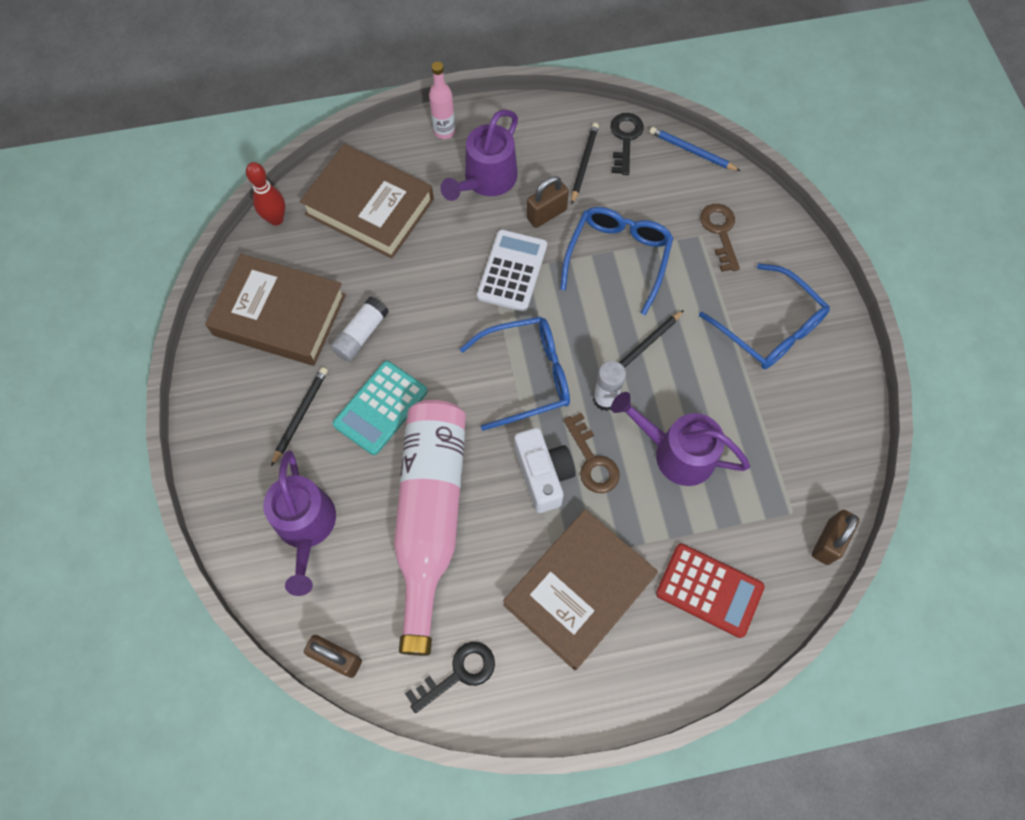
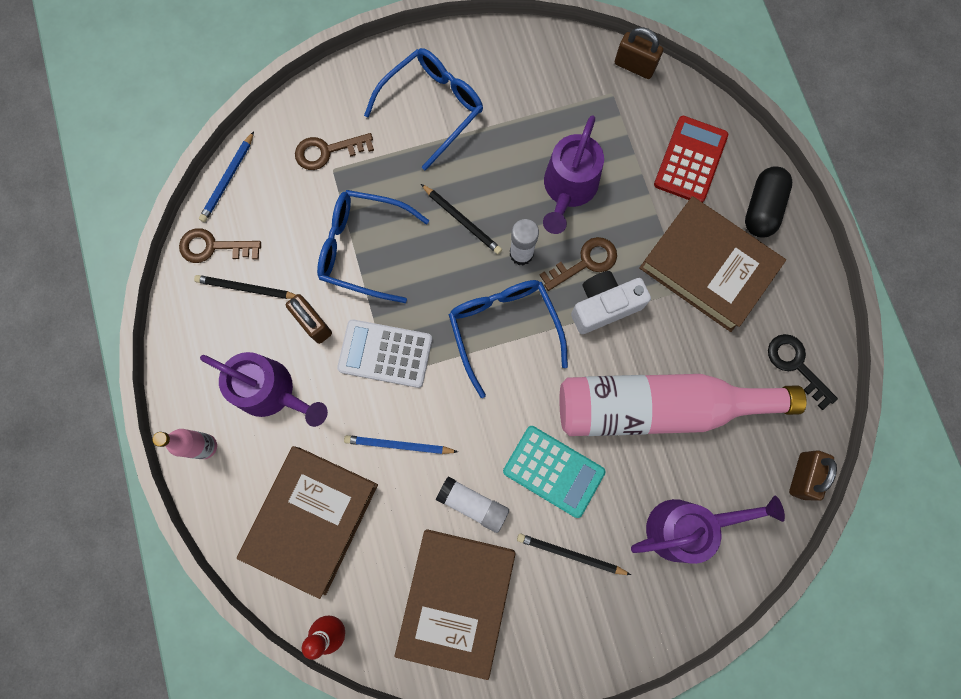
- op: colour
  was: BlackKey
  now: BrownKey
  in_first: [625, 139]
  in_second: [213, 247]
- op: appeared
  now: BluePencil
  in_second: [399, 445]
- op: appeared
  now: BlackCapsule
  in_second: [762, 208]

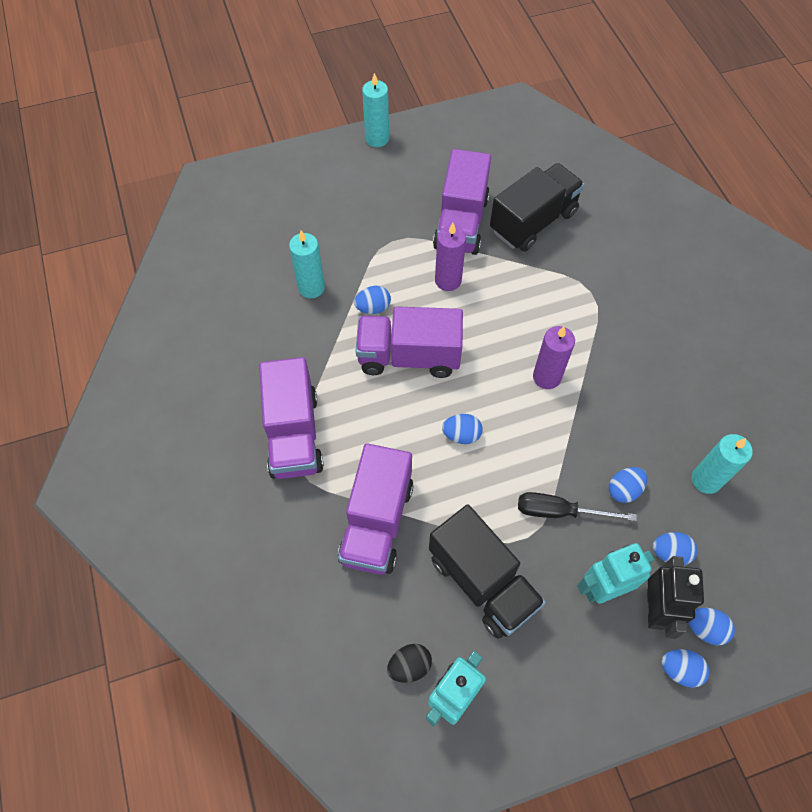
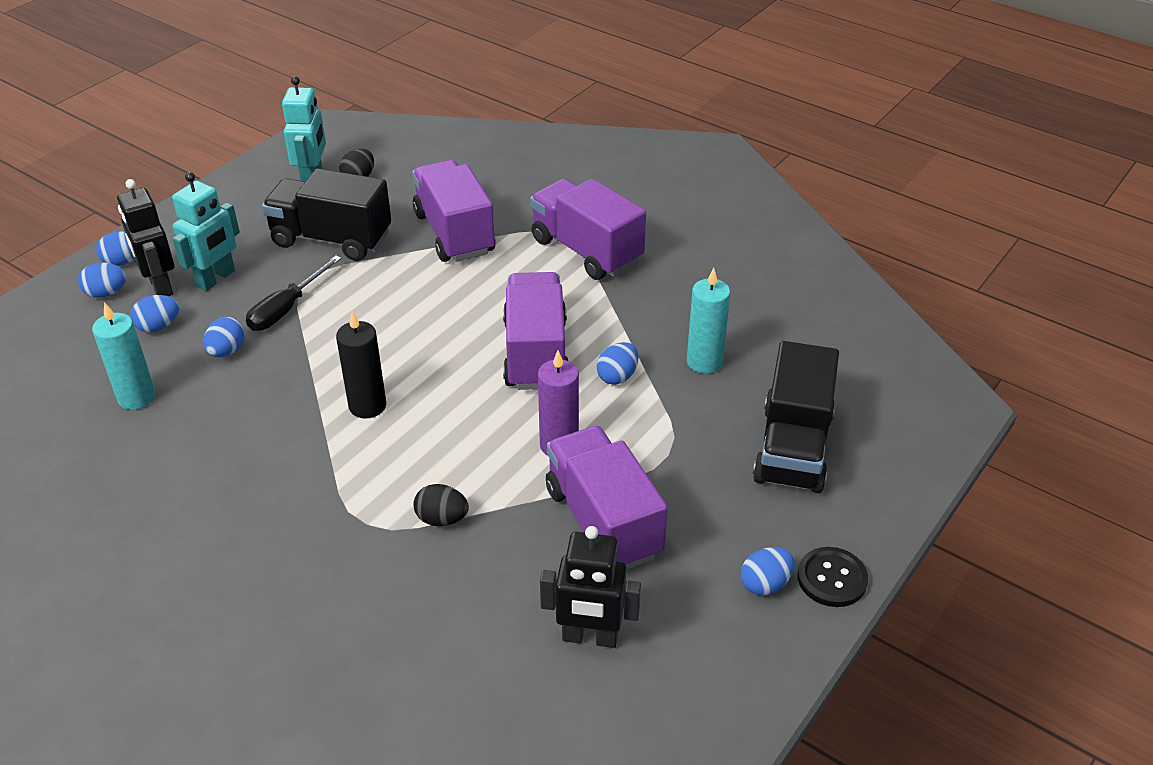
- op: spun
  was: PurpleTruck
  in_first: [409, 356]
  in_second: [535, 353]
  clockwise: -60
- op: exchanged
  was: TurquoiseCandle
  now: BlackButton
  in_first: [377, 139]
  in_second: [832, 578]
- op: relocated
  was: BlueEgg
  in_first: [461, 435]
  in_second: [765, 584]
- op: relocated
  was: BlackTruck
  in_first: [533, 222]
  in_second: [793, 448]
- op: spun
  was: BlackScrewdriver
  in_first: [559, 511]
  in_second: [286, 308]
  clockwise: 150
- op: colour
  was: PurpleCandle
  now: BlackCandle
  in_first: [546, 377]
  in_second: [367, 406]
- op: appeared
  now: BlackEgg
  in_second: [442, 519]
- op: appeared
  now: BlackRobot
  in_second: [590, 637]

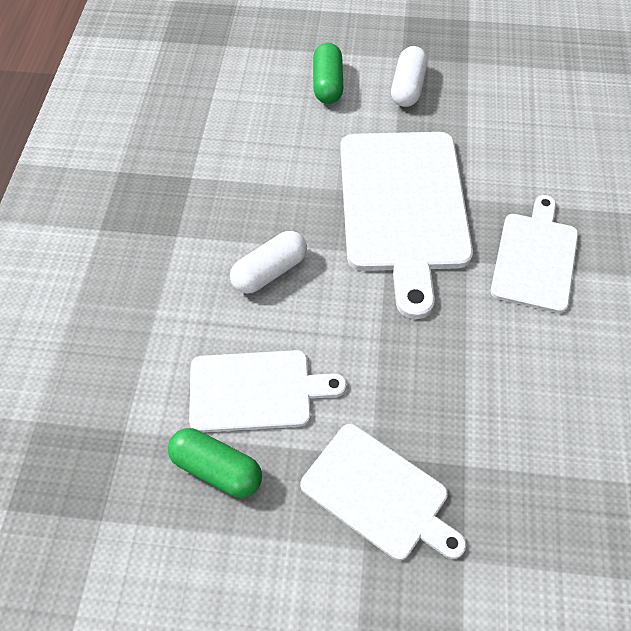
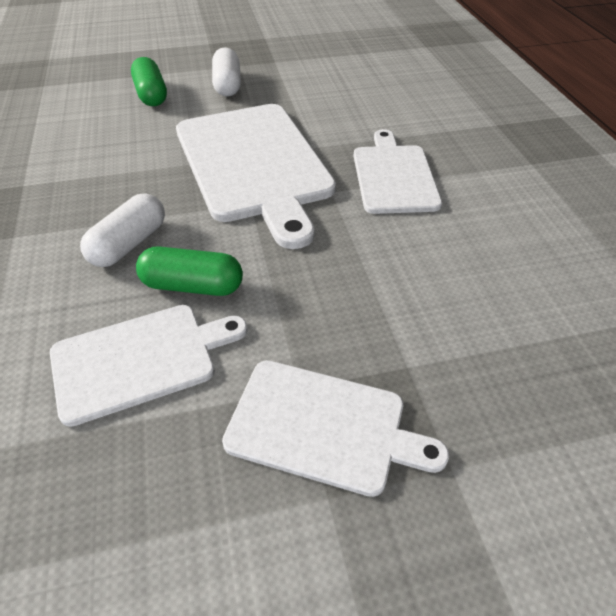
- op: relocated
  was: GreenCapsule
  in_first: [217, 469]
  in_second: [192, 286]

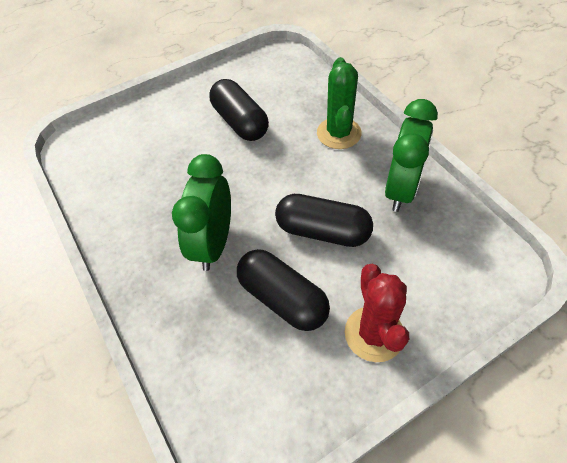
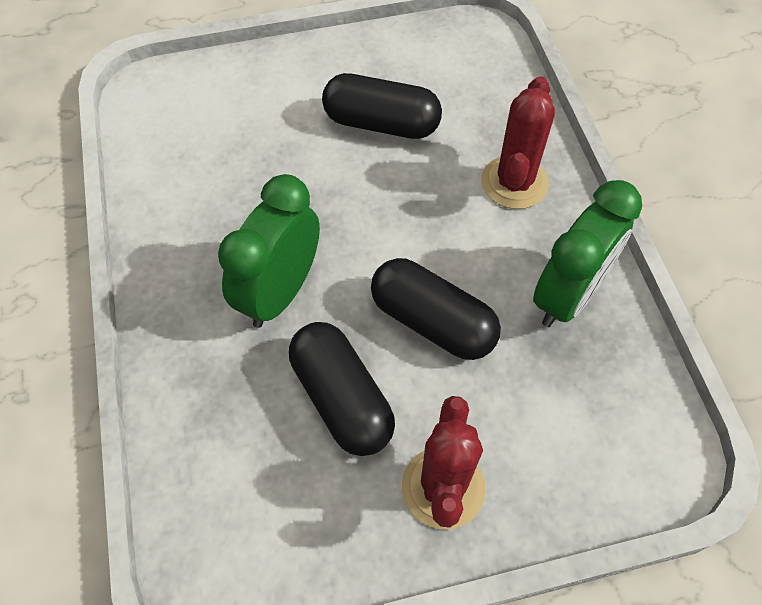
- op: spun
  was: BlackCapsule
  in_first: [240, 122]
  in_second: [381, 123]
  clockwise: -60
- op: colour
  was: GreenCactus
  now: RedCactus
  in_first: [339, 133]
  in_second: [514, 182]

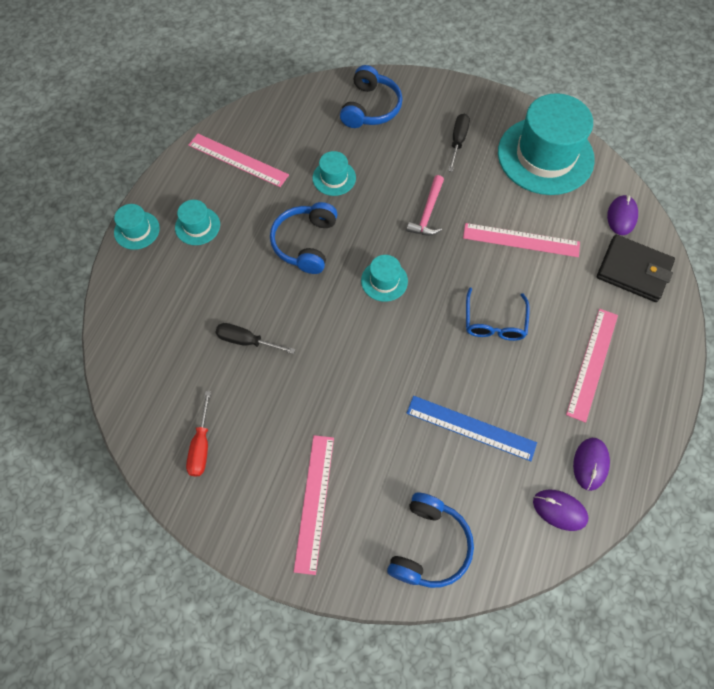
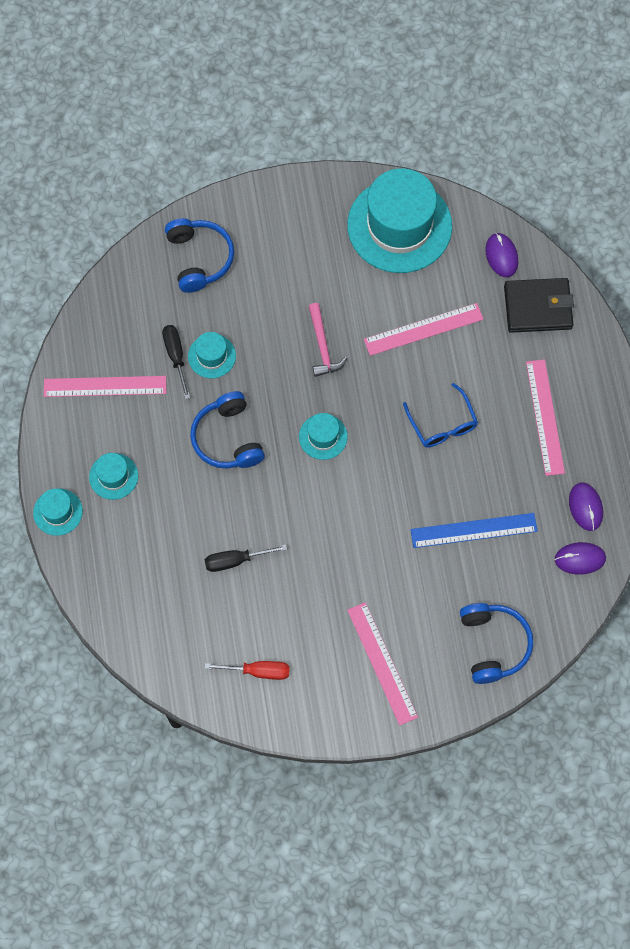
- op: spun
  was: RedScrewdriver
  in_first: [201, 445]
  in_second: [258, 671]
  clockwise: -60
- op: relocated
  was: BlackScrewdriver
  in_first: [458, 141]
  in_second: [176, 356]

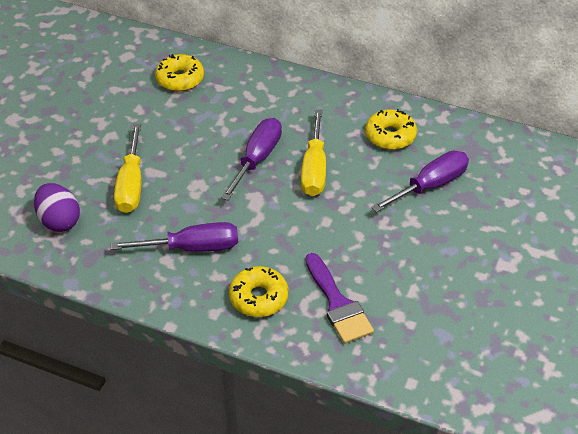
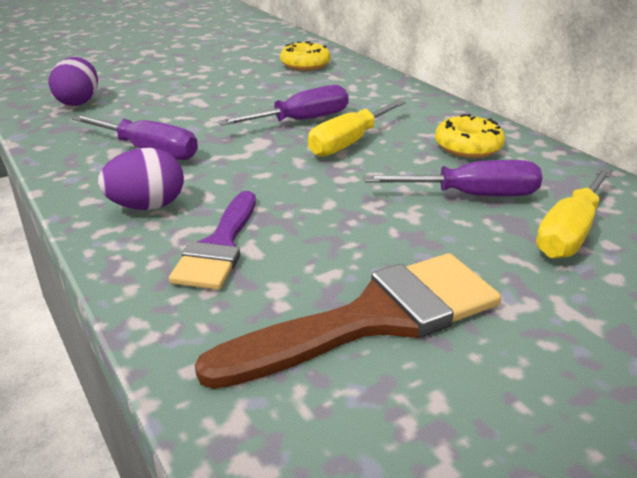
- op: relocated
  was: YellowScrewdriver
  in_first: [131, 185]
  in_second: [569, 233]
- op: exchanged
  was: YellowDonut
  now: PurpleEgg
  in_first: [259, 297]
  in_second: [147, 206]
- op: appeared
  now: BrownBrush
  in_second: [373, 318]

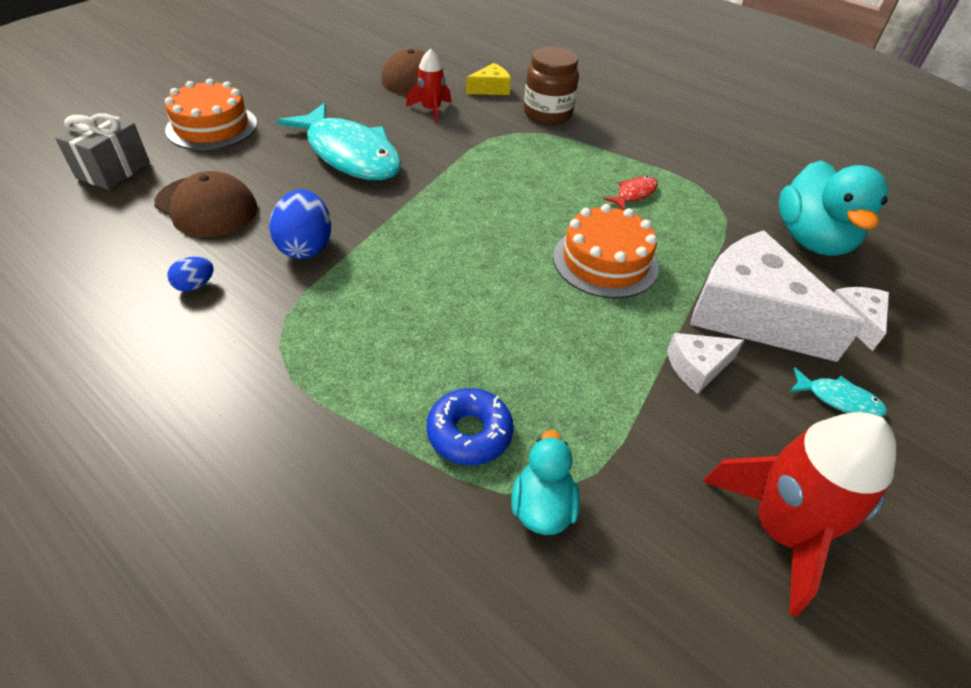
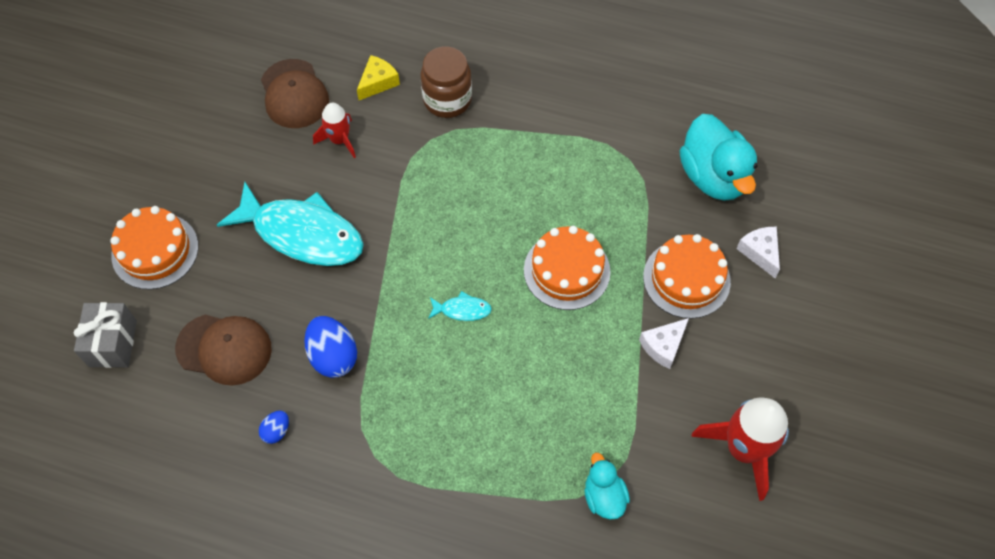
- op: missing
  was: BlueDonut
  in_first: [469, 433]
- op: missing
  was: RedFish
  in_first: [634, 194]
- op: exchanged
  was: WhiteCheese
  now: OrangeCake
  in_first: [750, 314]
  in_second: [686, 279]
- op: relocated
  was: TurquoiseFish
  in_first: [838, 399]
  in_second: [462, 310]

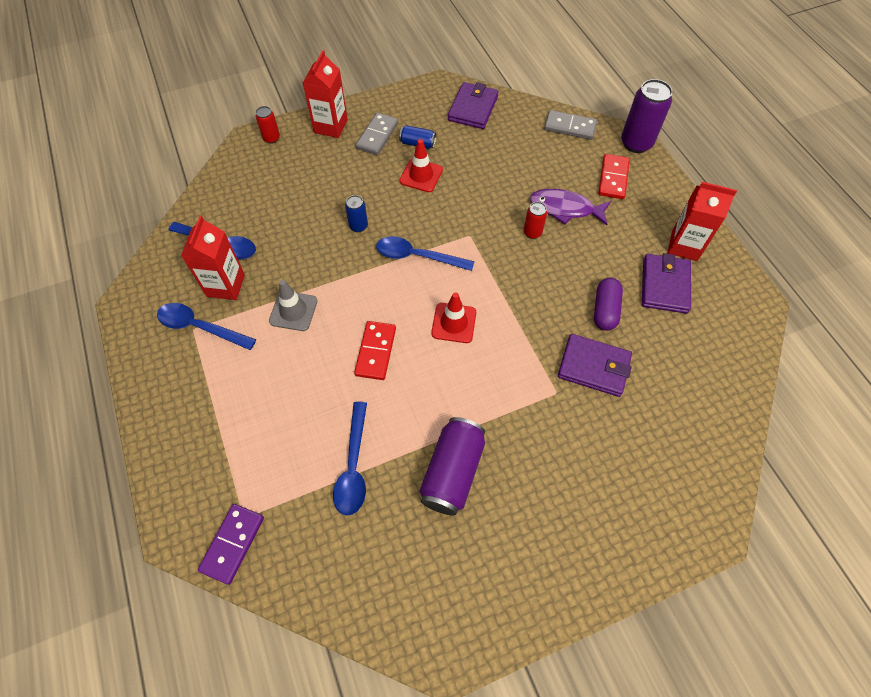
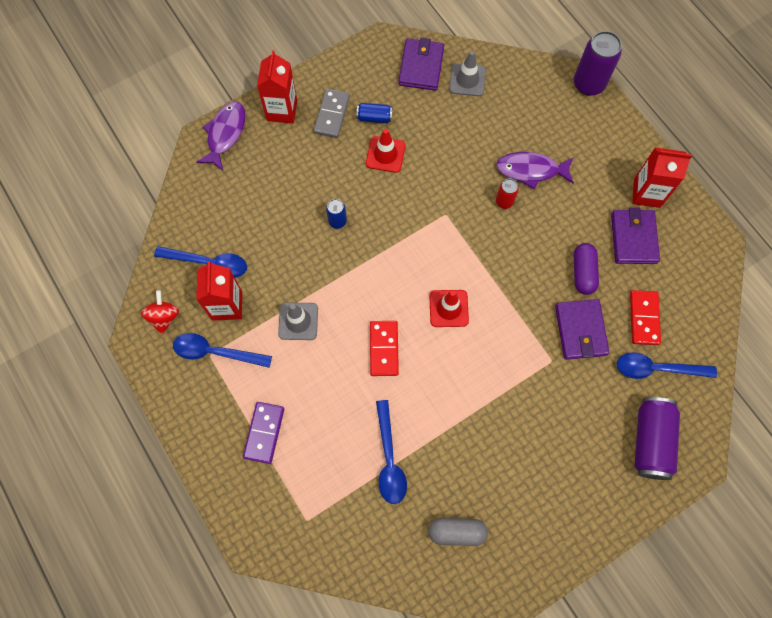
- op: relocated
  was: PurpleDomino
  in_first: [233, 544]
  in_second: [264, 433]
- op: exchanged
  was: RedCan
  now: PurpleFish
  in_first: [271, 138]
  in_second: [225, 134]
- op: relocated
  was: BlueSpoon
  in_first: [417, 256]
  in_second: [657, 368]
- op: relocated
  was: PurpleCan
  in_first: [452, 472]
  in_second: [650, 441]
- op: missing
  was: GreyDomino
  in_first: [569, 127]
- op: spun
  was: PurpleWallet
  in_first: [593, 367]
  in_second: [580, 330]
  clockwise: 75
- op: relocated
  was: RedDomino
  in_first: [613, 178]
  in_second: [644, 318]
- op: appeared
  now: RedSpinningTop
  in_second: [164, 317]
- op: appeared
  now: GreyCapsule
  in_second: [456, 532]
- op: appeared
  now: GreyTrafficCone
  in_second: [467, 80]

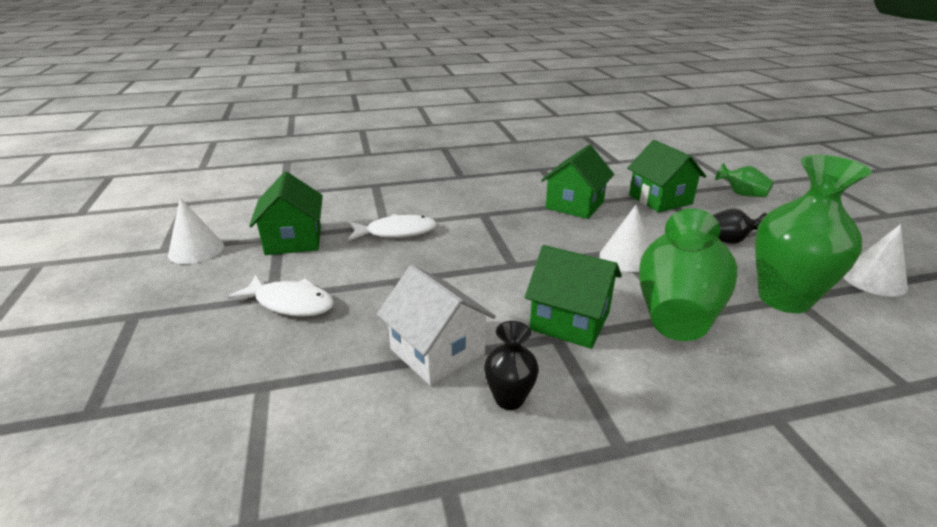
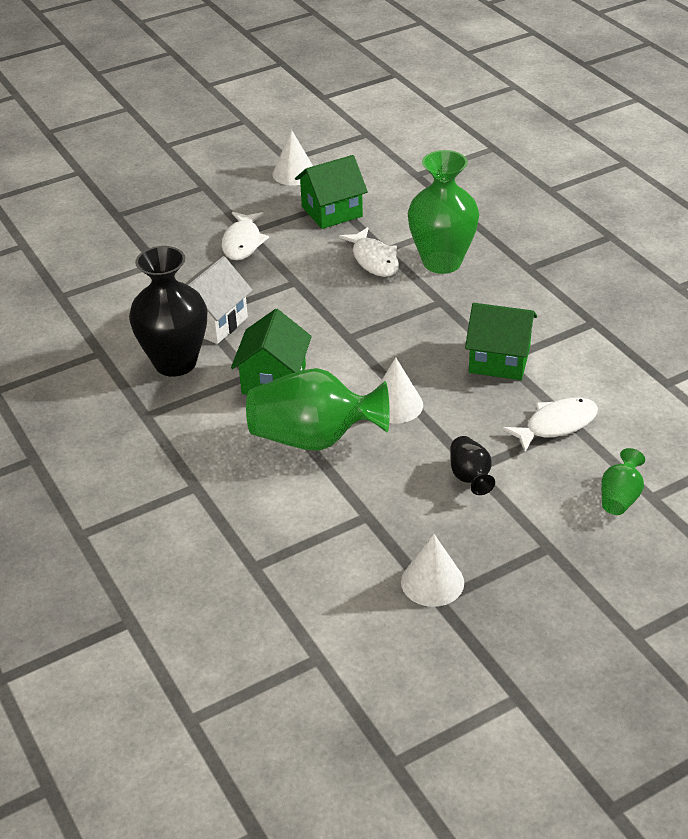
- op: size
  was: BlackVase
  in_first: [509, 399]
  in_second: [175, 363]
  ratio: 2.07
- op: exchanged
  was: GreenHouse
  now: WhiteFish
  in_first: [660, 199]
  in_second: [556, 425]
- op: relocated
  was: GreenVase
  in_first: [784, 299]
  in_second: [442, 262]

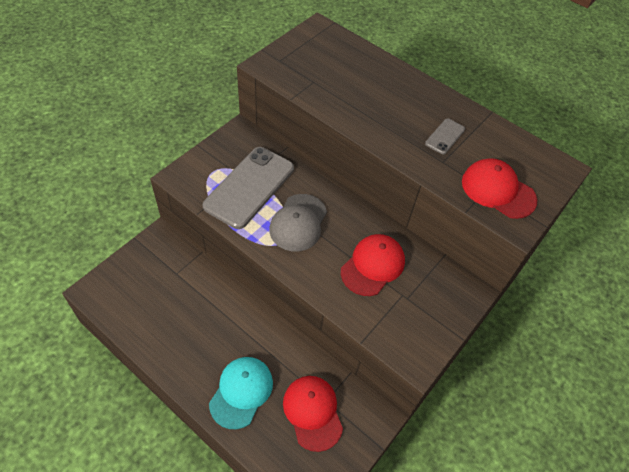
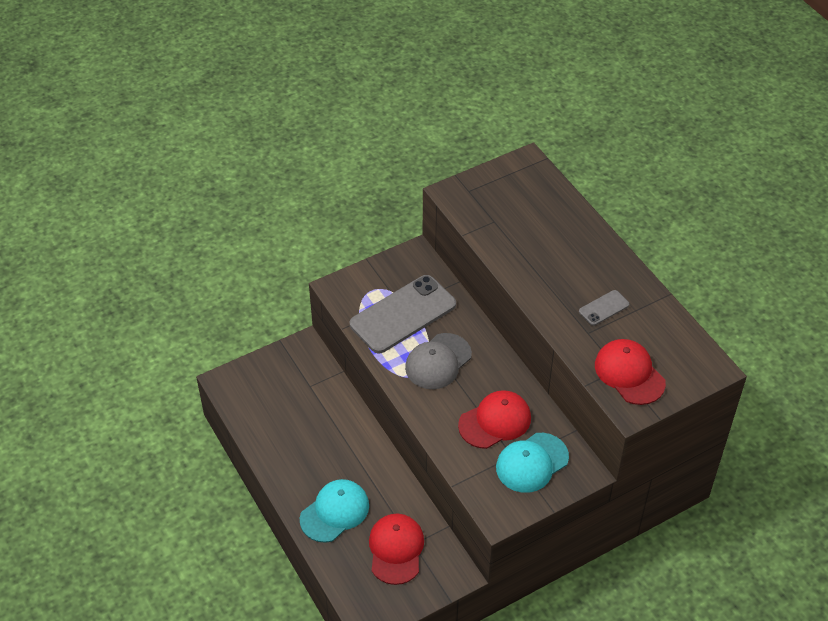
- op: appeared
  now: TurquoiseCap
  in_second: [531, 463]

